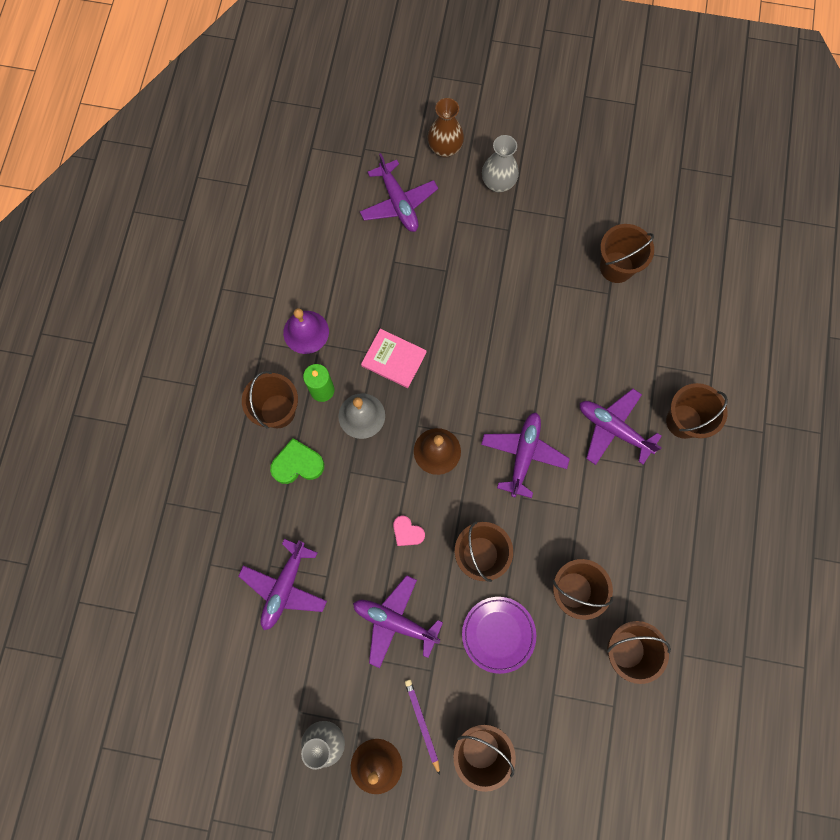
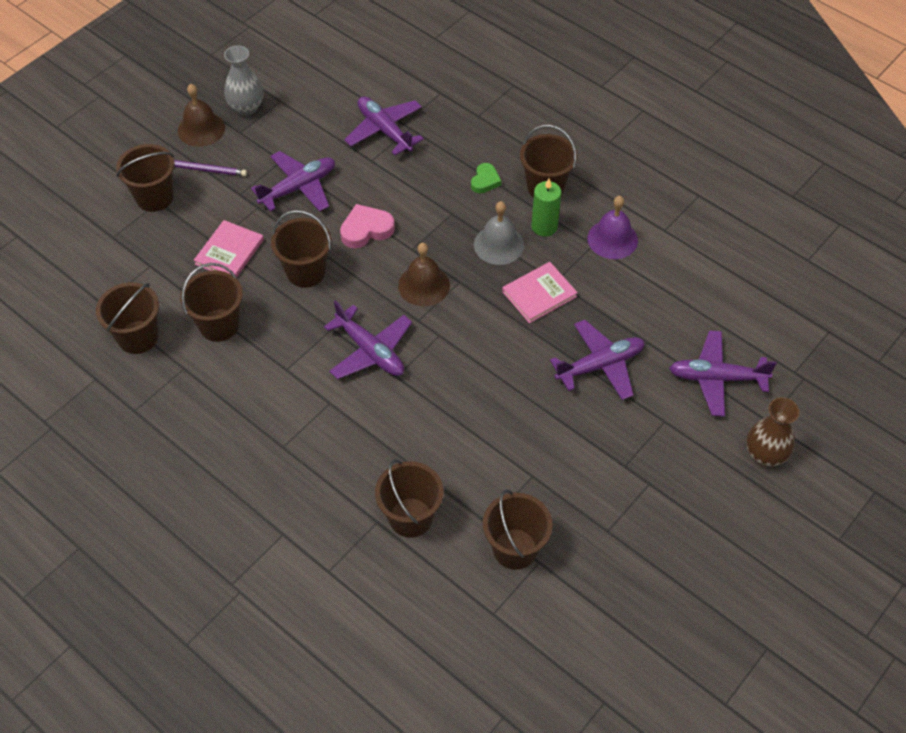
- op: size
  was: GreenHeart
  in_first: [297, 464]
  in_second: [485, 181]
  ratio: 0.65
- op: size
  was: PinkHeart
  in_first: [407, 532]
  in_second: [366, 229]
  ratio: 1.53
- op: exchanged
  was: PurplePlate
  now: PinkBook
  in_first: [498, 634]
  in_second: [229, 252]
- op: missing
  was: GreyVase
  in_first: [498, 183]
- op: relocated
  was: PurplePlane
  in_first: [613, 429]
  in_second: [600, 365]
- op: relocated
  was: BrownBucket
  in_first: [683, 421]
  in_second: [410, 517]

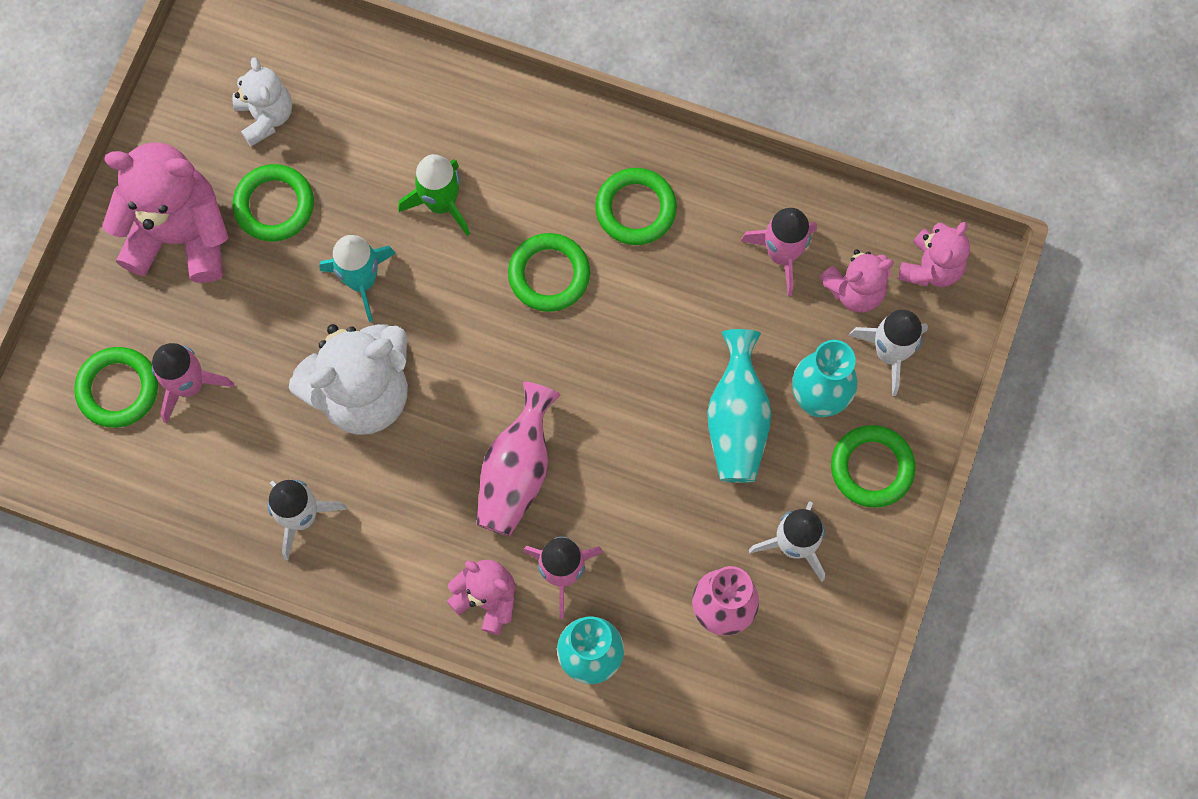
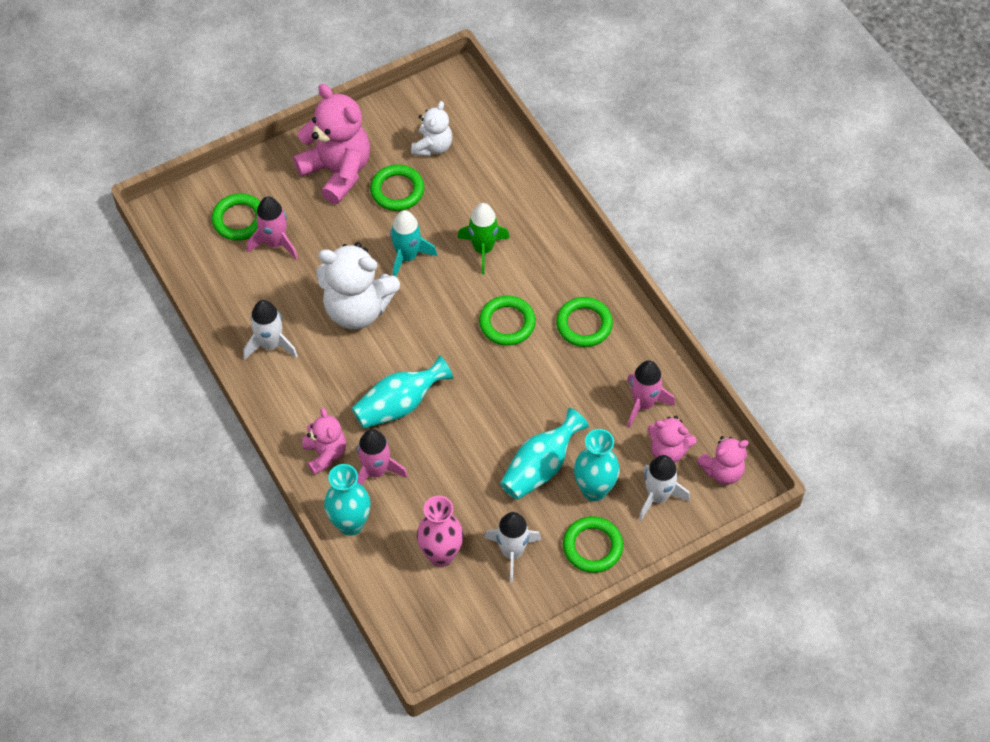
- op: colour
  was: PinkVase
  now: TurquoiseVase
  in_first: [517, 471]
  in_second: [399, 405]

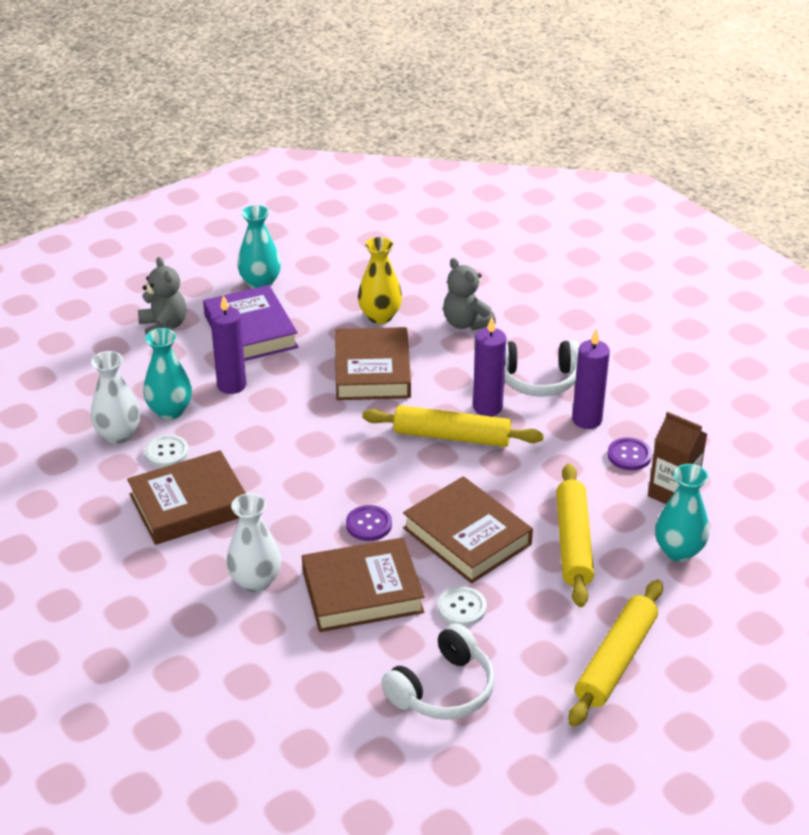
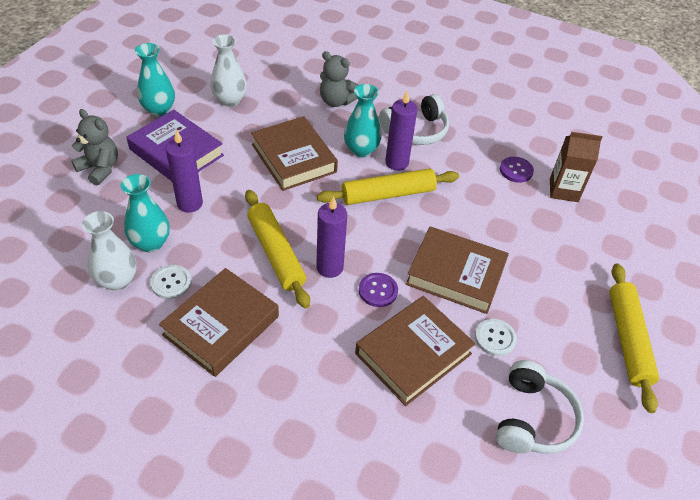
- op: relocated
  was: WhiteVase
  in_first: [255, 581]
  in_second: [230, 100]
- op: missing
  was: YellowVase
  in_first: [380, 316]
- op: relocated
  was: YellowRollingPin
  in_first: [573, 542]
  in_second: [276, 253]
- op: relocated
  was: PurpleCandle
  in_first: [587, 420]
  in_second: [329, 267]
- op: relocated
  was: TurquoiseVase
  in_first: [678, 551]
  in_second: [361, 150]

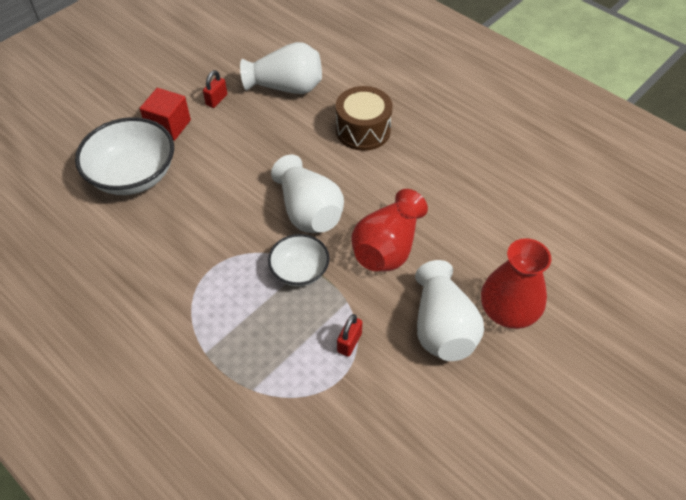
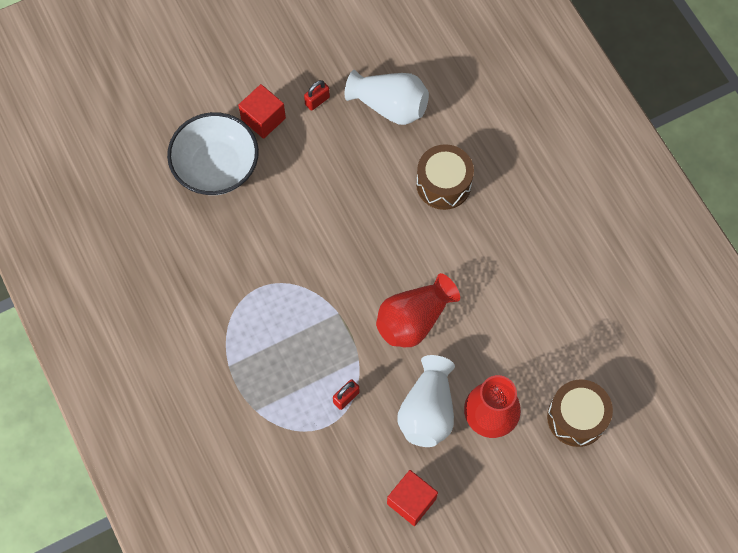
- op: missing
  was: WhiteBowl
  in_first: [299, 271]
- op: missing
  was: WhiteVase
  in_first: [308, 211]
- op: appeared
  now: RedCube
  in_second: [411, 501]
- op: appeared
  now: BrownDrum
  in_second: [576, 417]

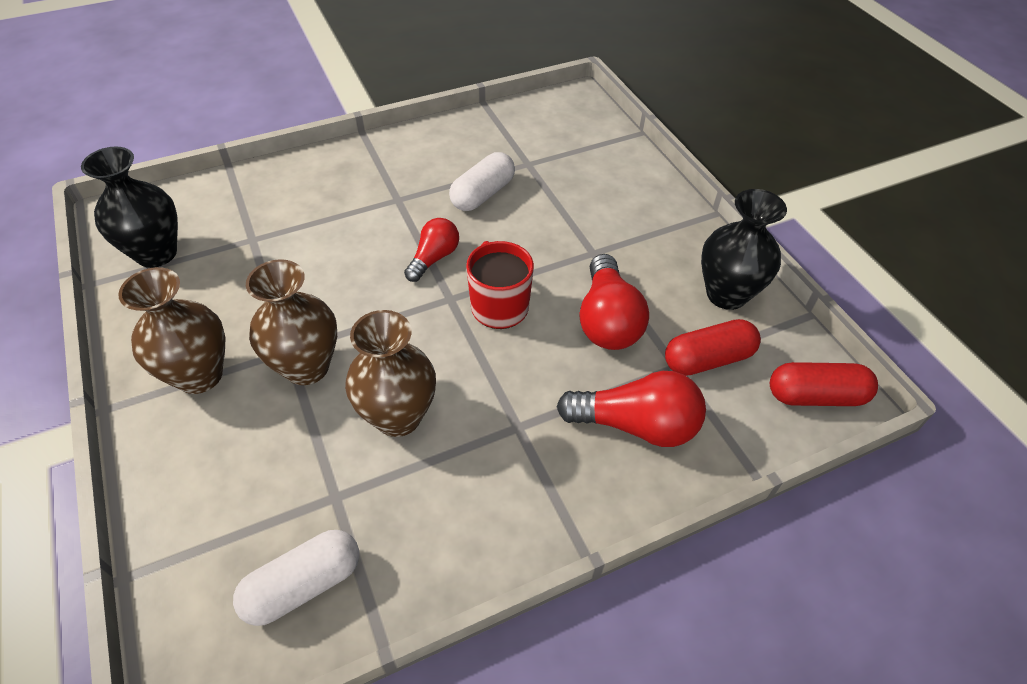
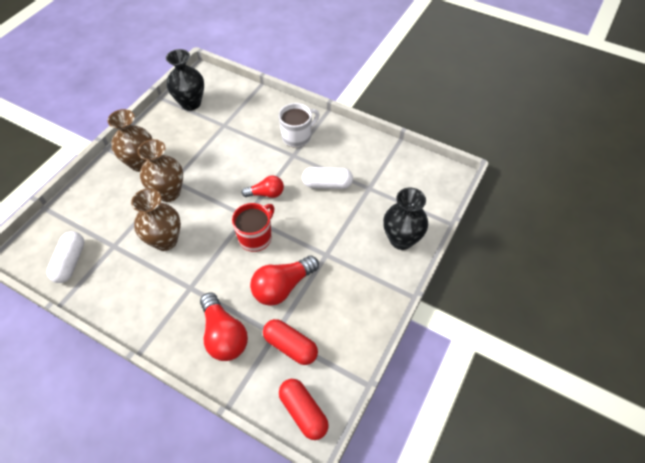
- op: spun
  was: WhiteCapsule
  in_first: [303, 585]
  in_second: [70, 262]
  clockwise: 75
- op: relocated
  was: BlackVase
  in_first: [726, 294]
  in_second: [401, 239]
- op: appeared
  now: WhiteMug
  in_second: [297, 137]

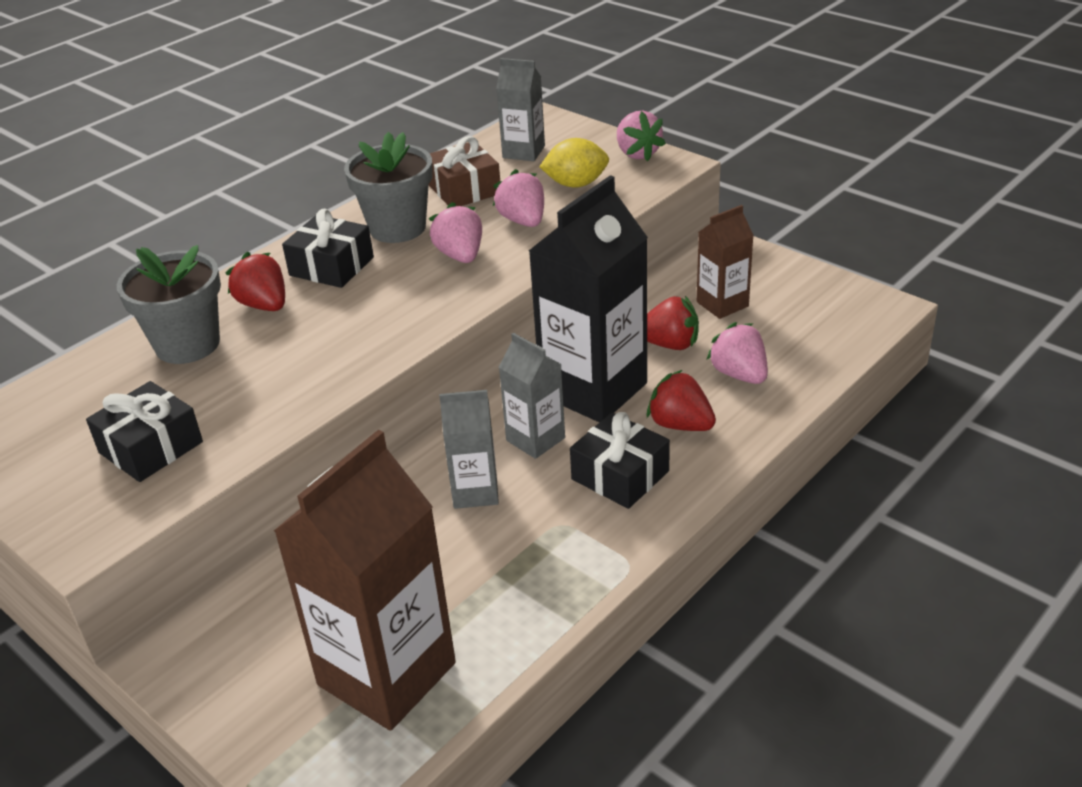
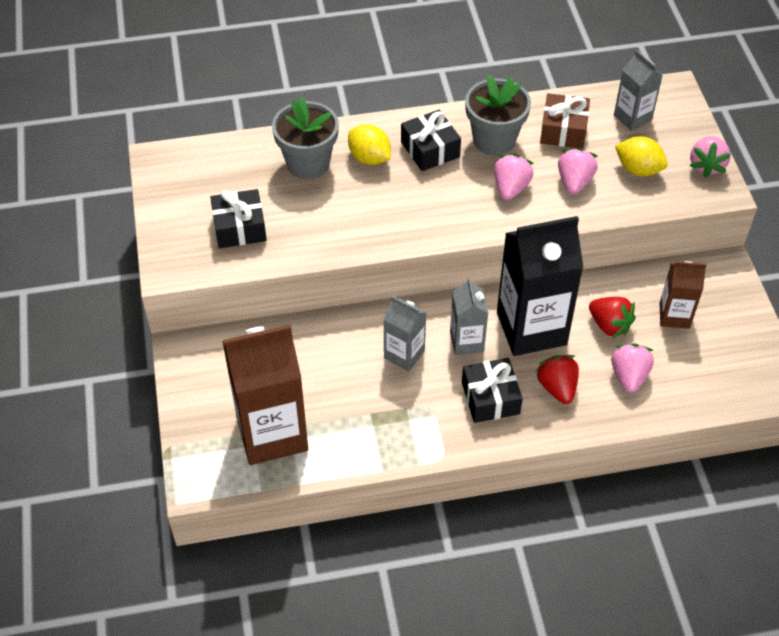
- op: exchanged
  was: RedStrawberry
  now: YellowLemon
  in_first: [264, 305]
  in_second: [369, 158]

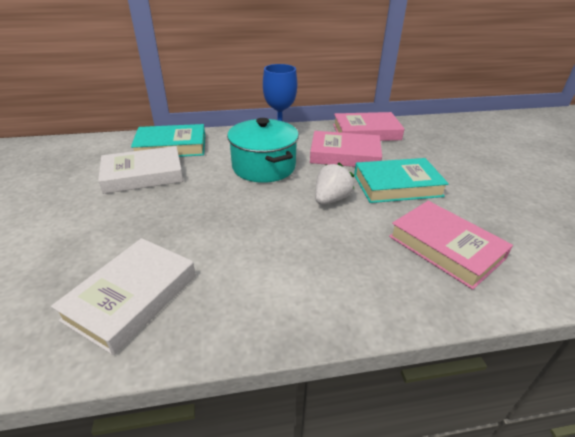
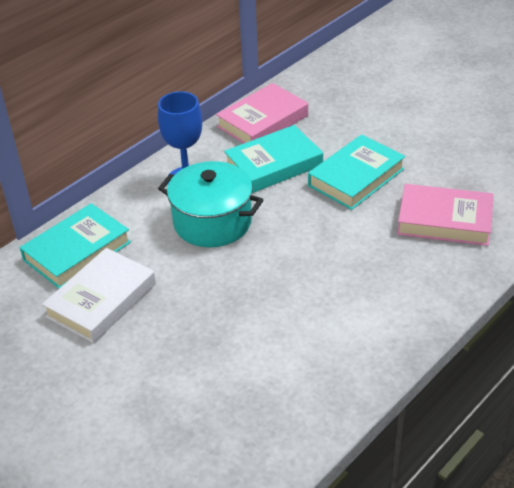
- op: missing
  was: WhiteBook
  in_first: [132, 297]
- op: colour
  was: PinkBook
  now: TurquoiseBook
  in_first: [344, 155]
  in_second: [274, 164]
- op: missing
  was: WhiteStrawberry
  in_first: [331, 199]

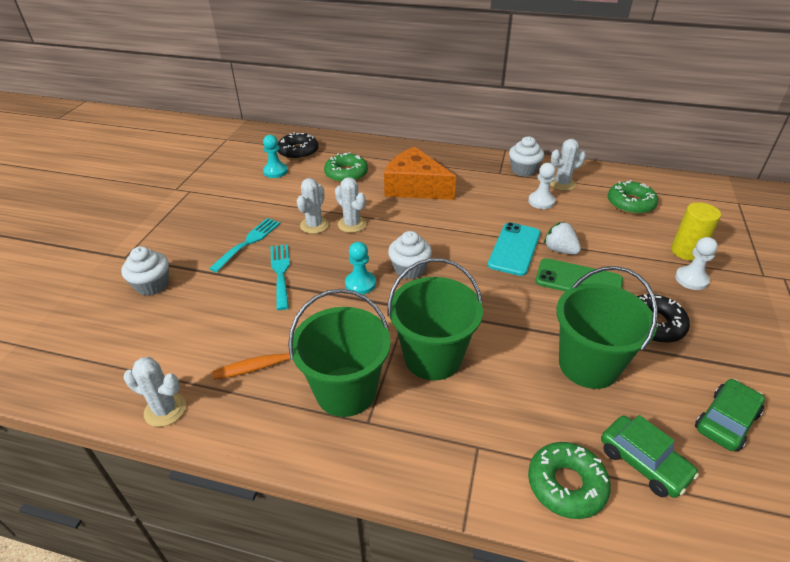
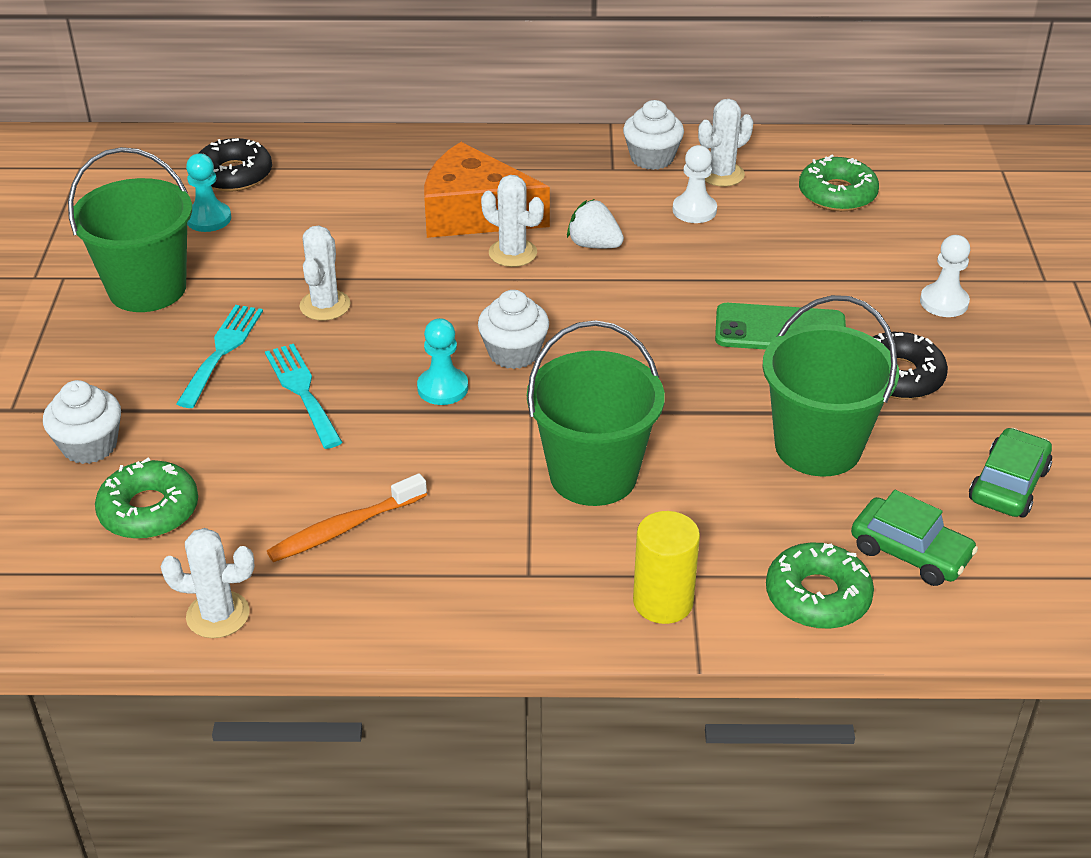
- op: relocated
  was: GreenBucket
  in_first: [346, 391]
  in_second: [147, 288]
- op: relocated
  was: GreenDonut
  in_first: [346, 173]
  in_second: [149, 510]
- op: relocated
  was: WhiteCactus
  in_first: [352, 224]
  in_second: [512, 253]
- op: missing
  was: TurquoisePhone
  in_first: [514, 249]
- op: relocated
  was: WhiteStrawberry
  in_first: [560, 250]
  in_second: [594, 245]
- op: relocated
  was: YellowCylinder
  in_first: [686, 251]
  in_second: [663, 602]

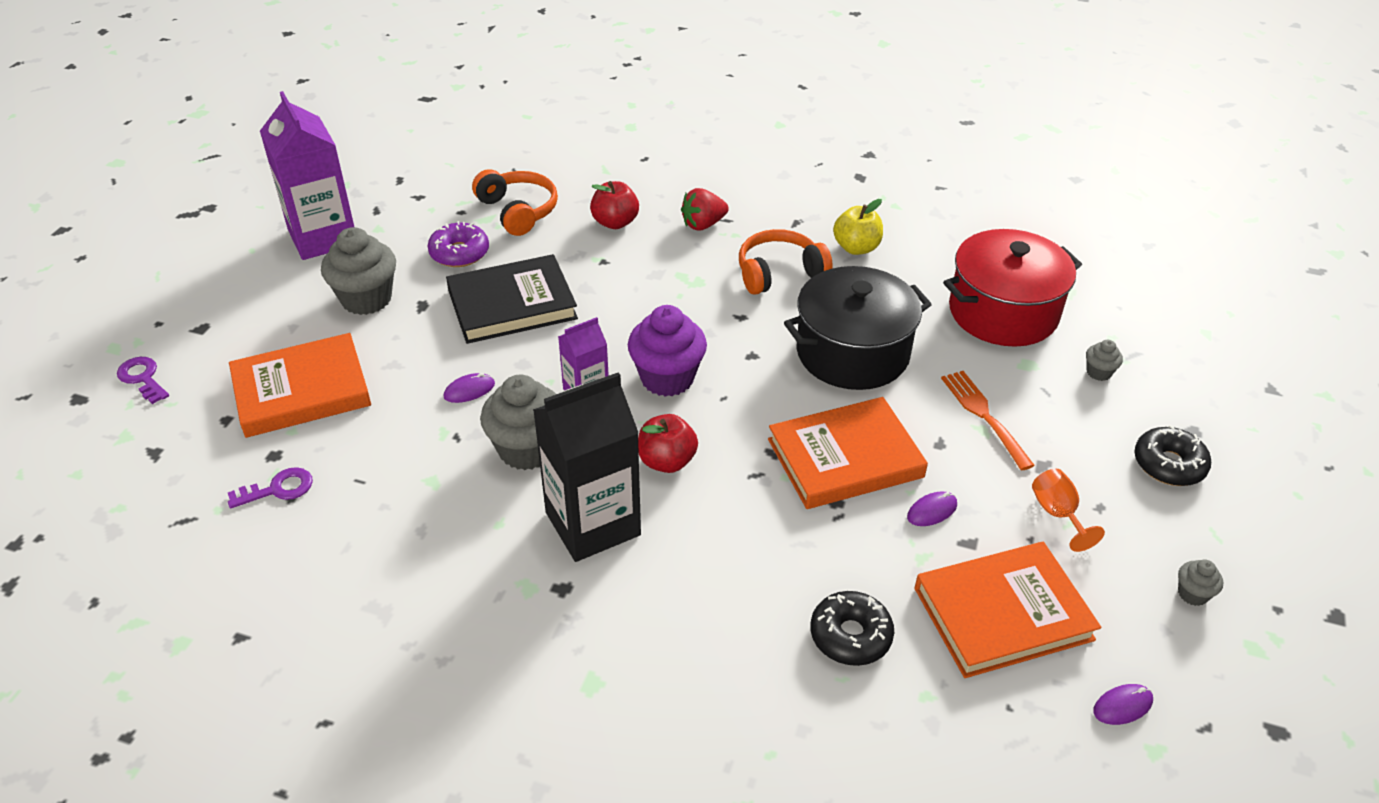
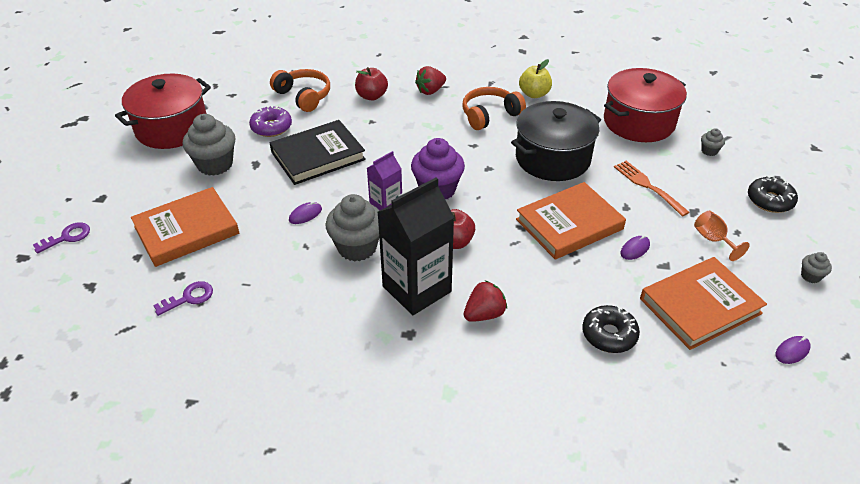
- op: spun
  was: PurpleKey
  in_first: [143, 378]
  in_second: [67, 237]
  clockwise: 105
- op: exchanged
  was: PurpleCarton
  now: RedPot
  in_first: [323, 237]
  in_second: [172, 128]
- op: appeared
  now: RedStrawberry
  in_second: [484, 314]

